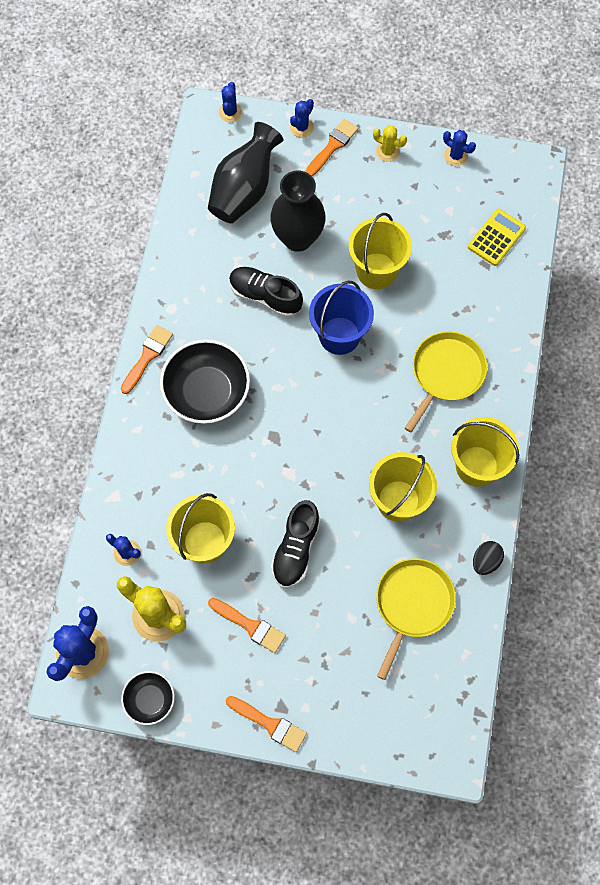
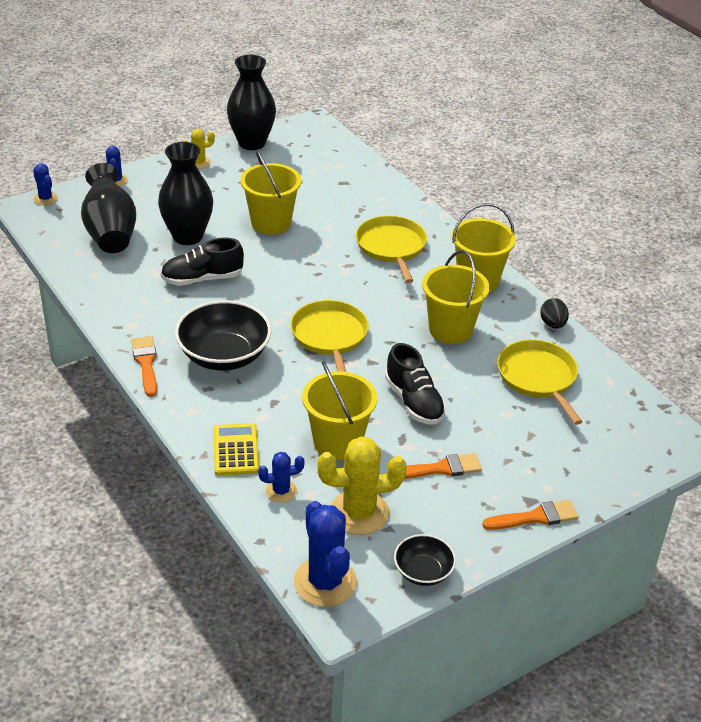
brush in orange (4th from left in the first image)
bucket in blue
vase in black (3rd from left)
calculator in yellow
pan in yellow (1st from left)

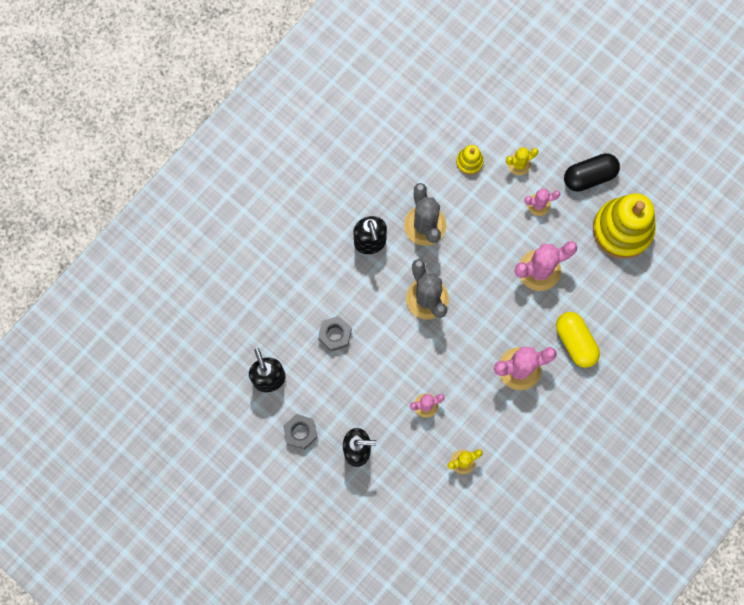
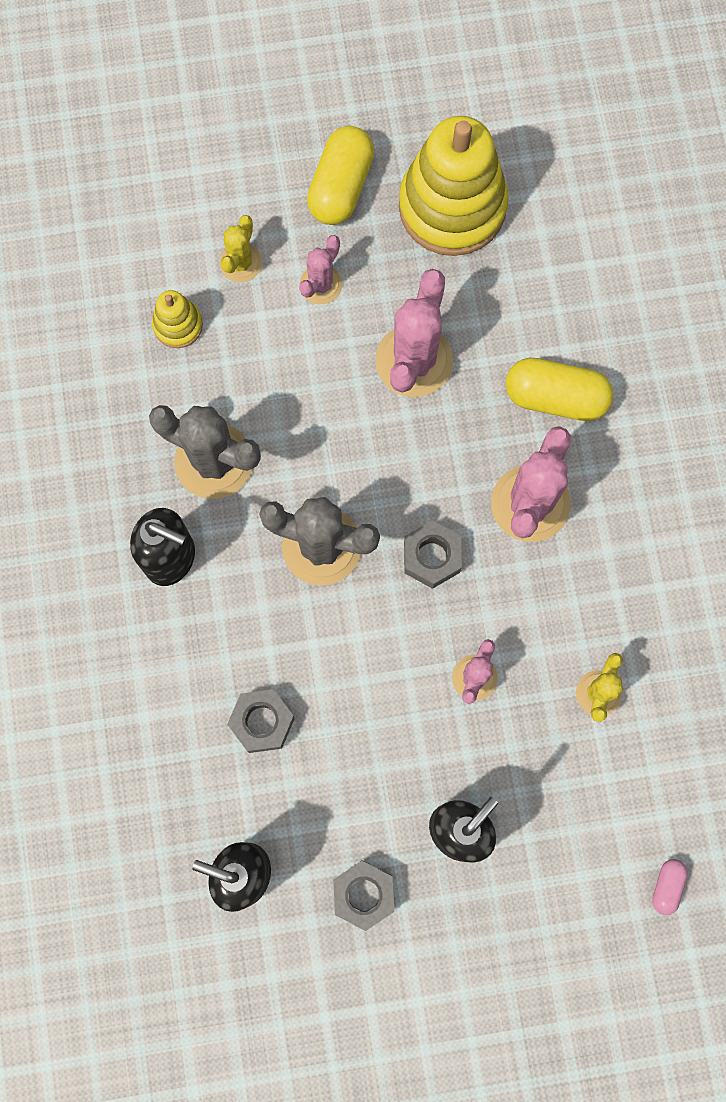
capsule in yellow (1st from left)
nut in grey (3rd from left)
capsule in pink

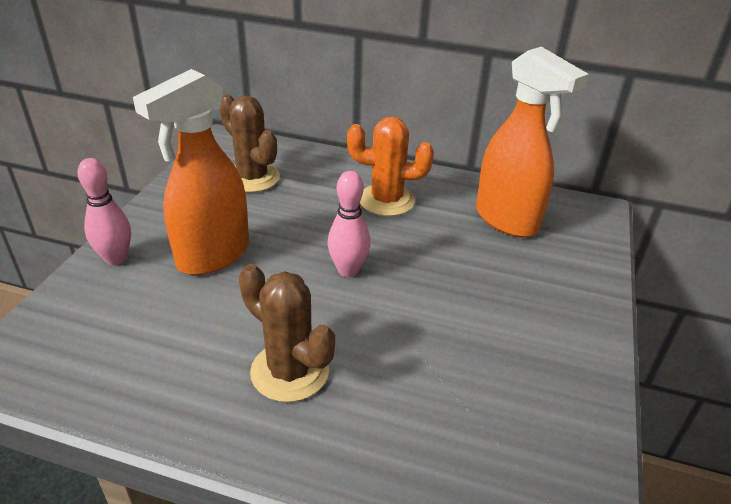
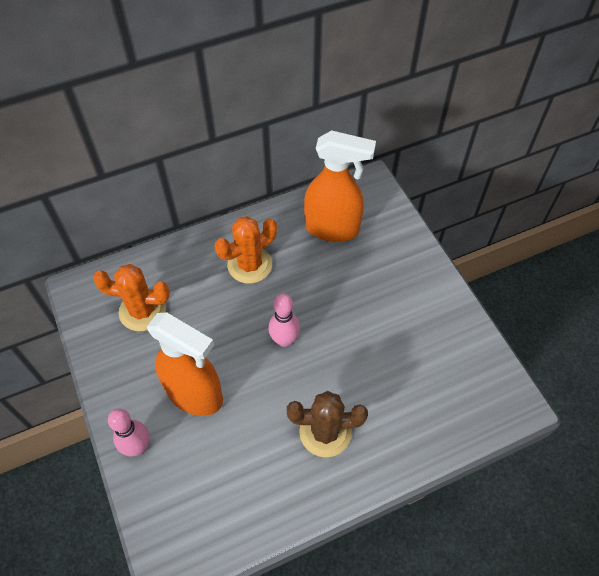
spray bottle in orange (1st from left)
cactus in orange (1st from left)

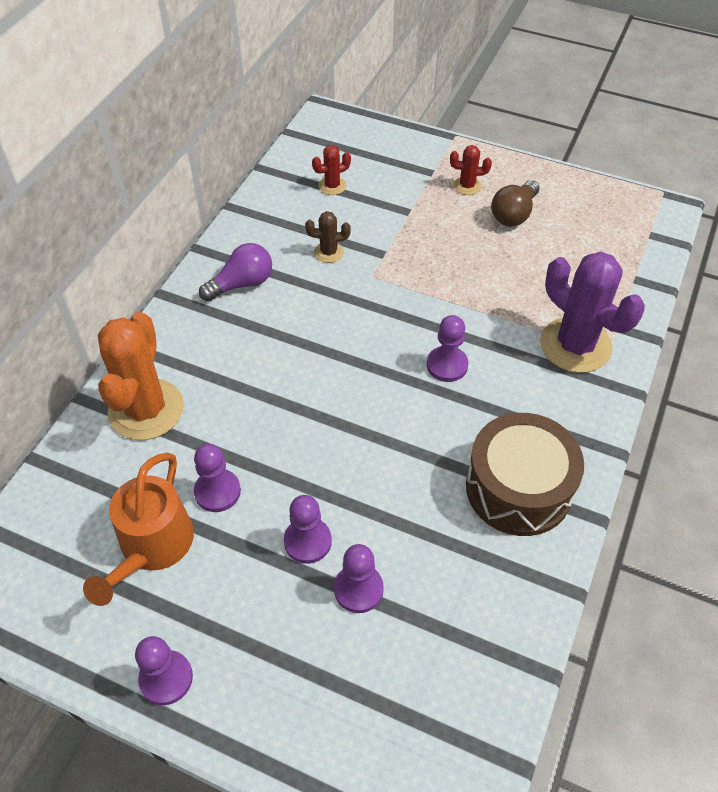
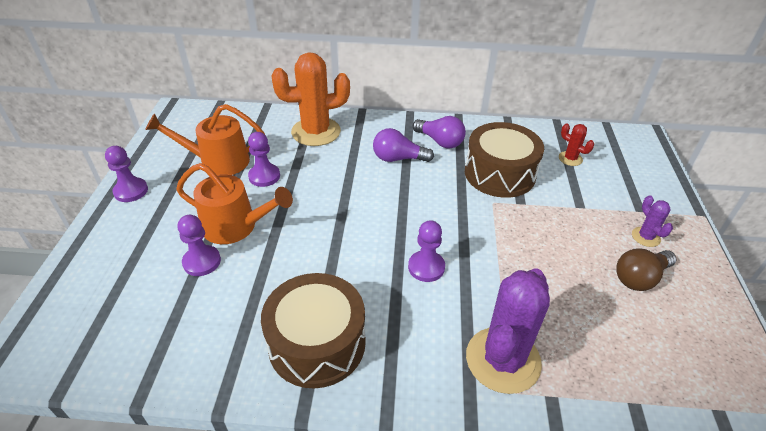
watering can in orange (2nd from left)
drum in brown (2nd from left)
cactus in purple (2nd from left)
light bulb in brown
light bulb in purple (1st from left)

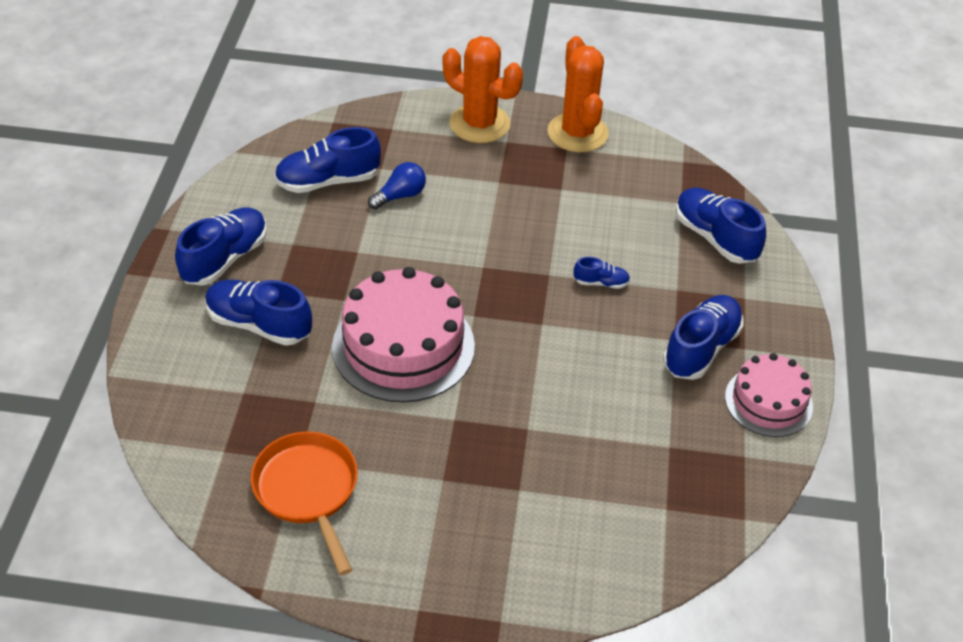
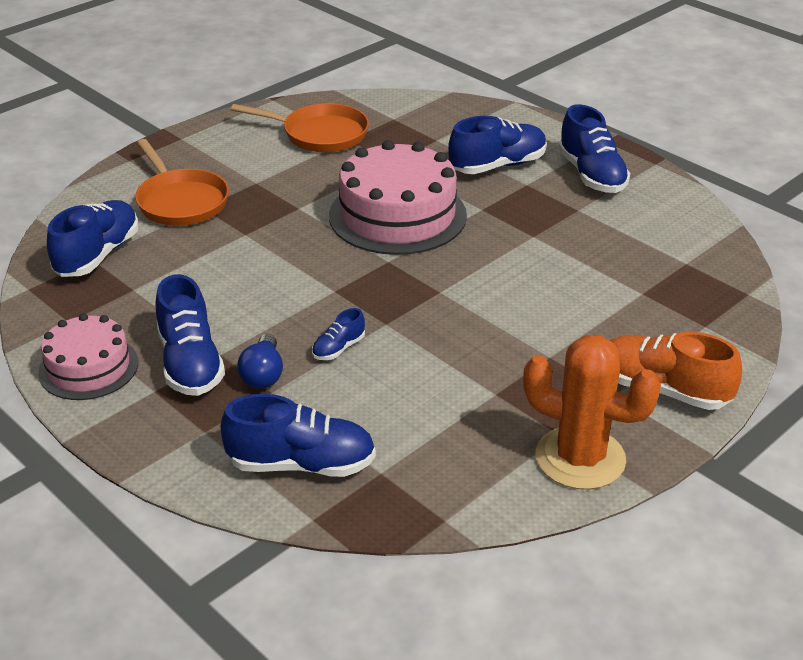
shoe in blue (1st from left)
light bulb in blue
shoe in orange
pan in orange (1st from left)

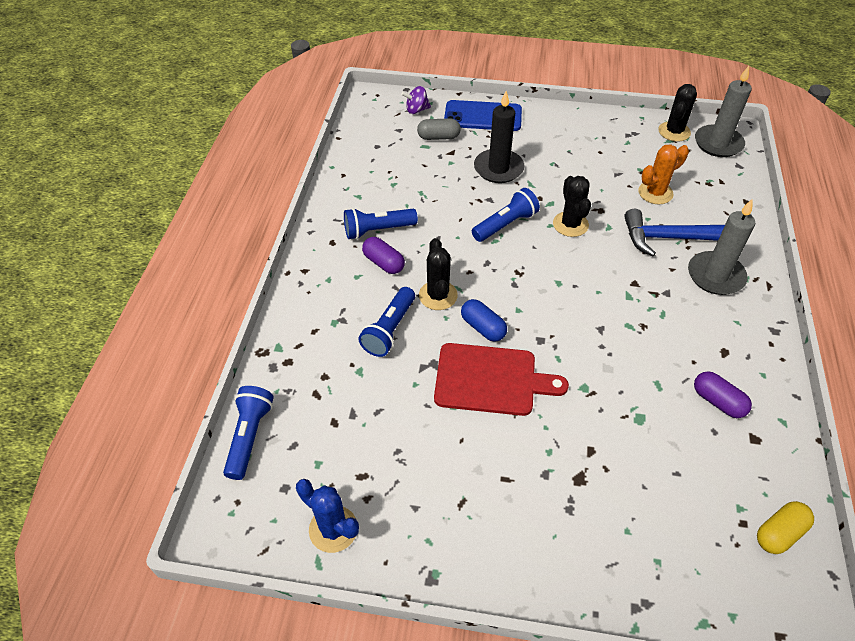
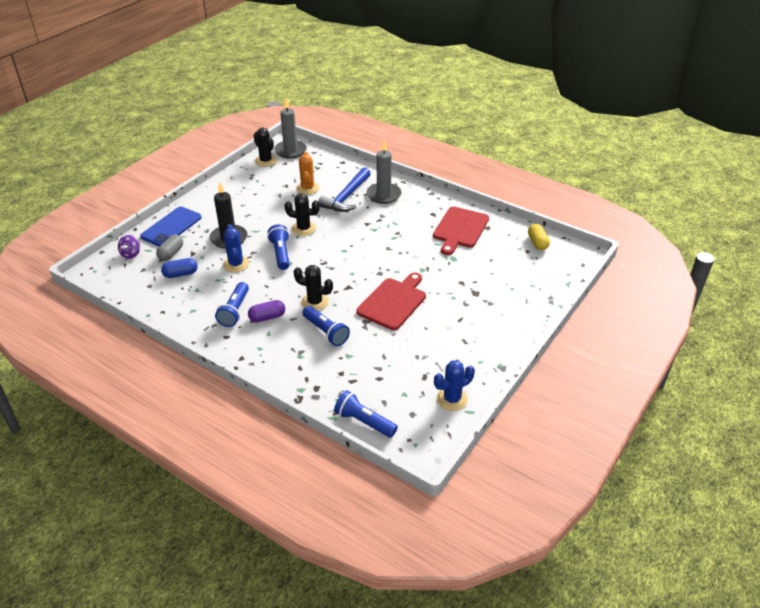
capsule in blue
cutting board in red (2nd from left)
cactus in blue (1st from left)

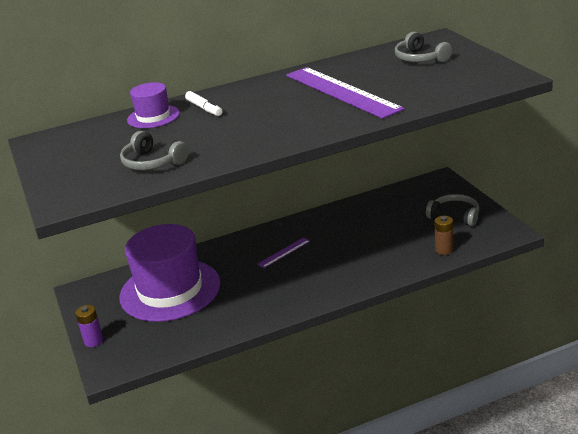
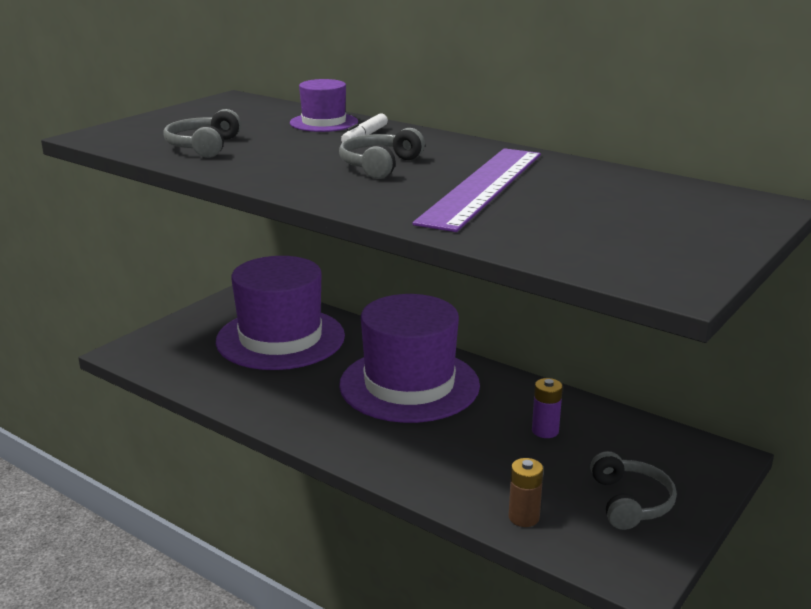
battery in purple
hat in purple (3rd from left)
headphones in grey (2nd from left)

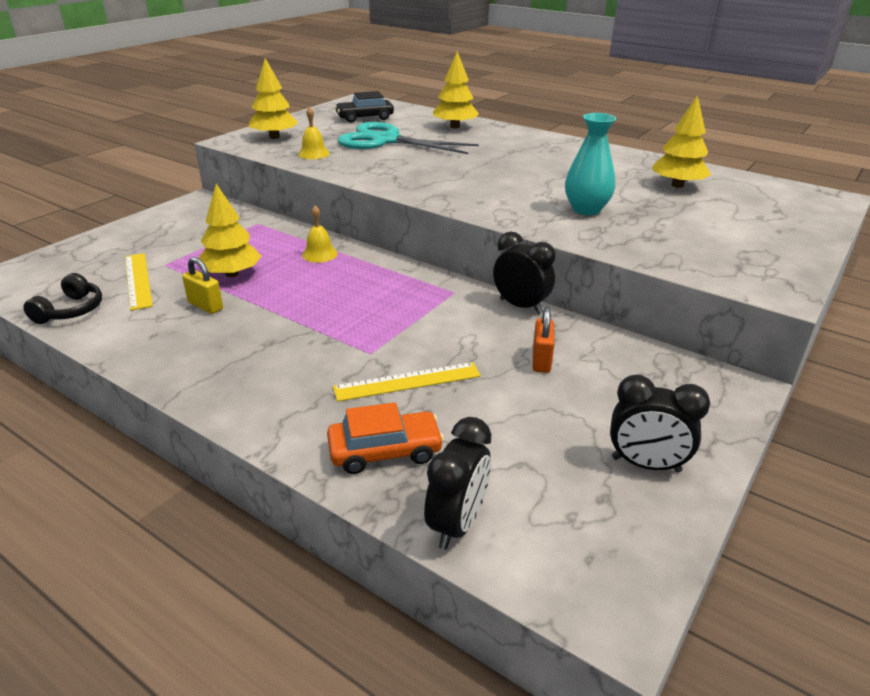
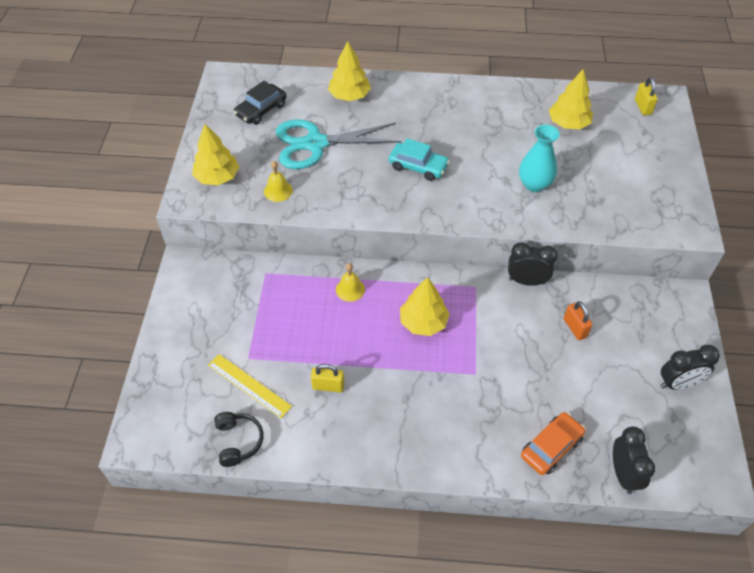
tree in yellow (3rd from left)
ruler in yellow (2nd from left in the first image)
car in turquoise
padlock in yellow (2nd from left)

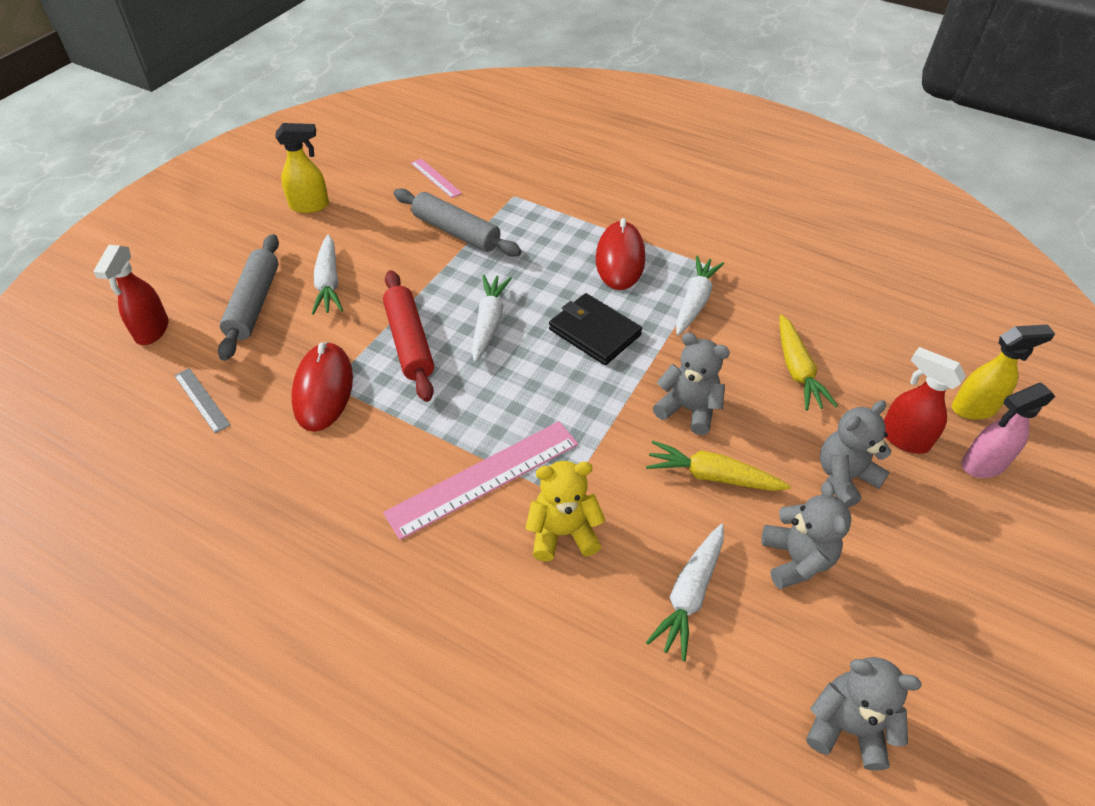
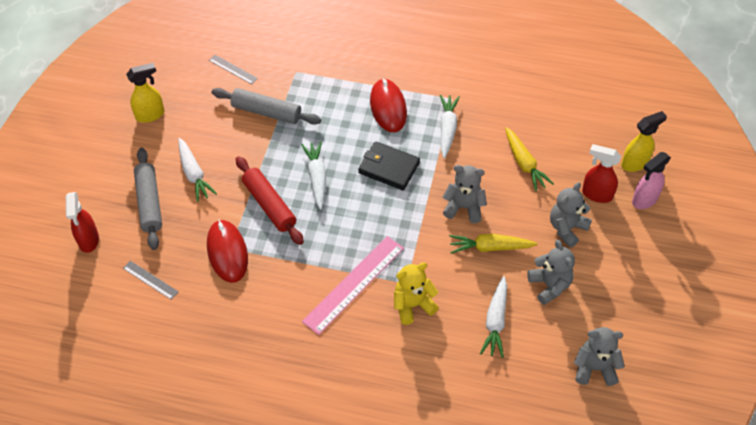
ruler in grey (2nd from left)

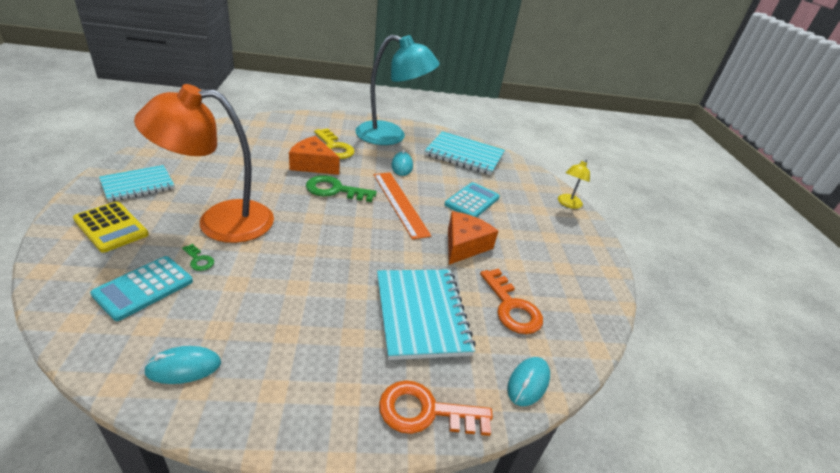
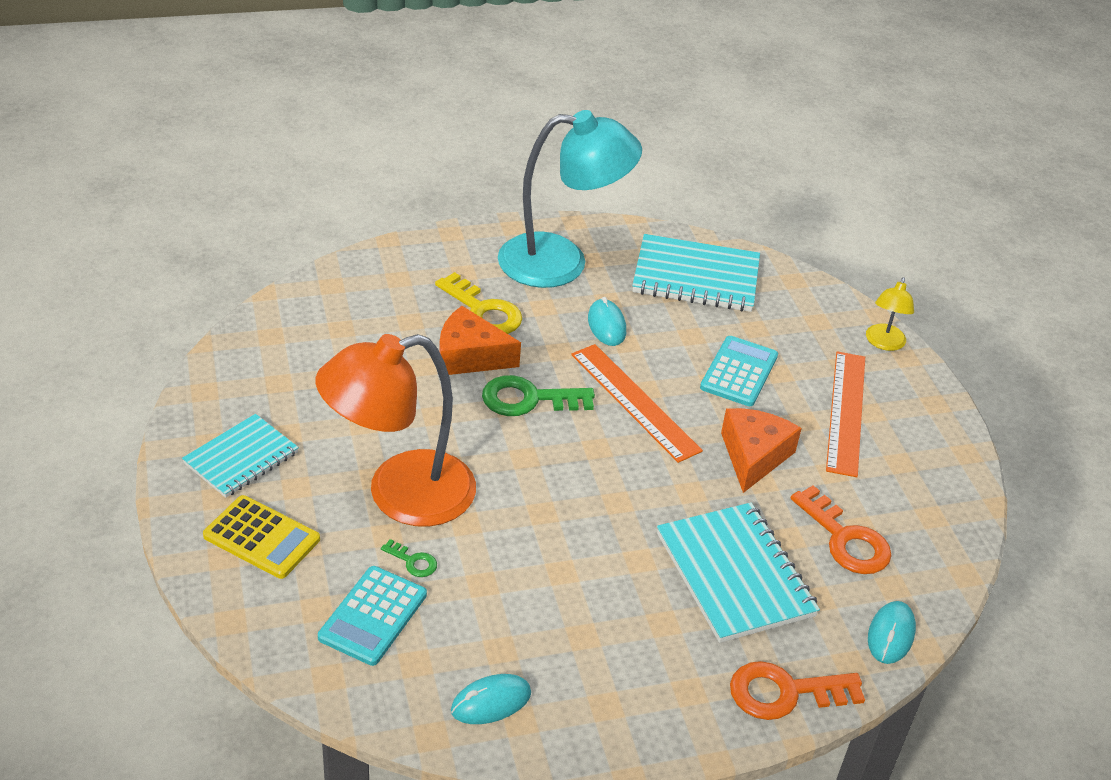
ruler in orange (2nd from left)

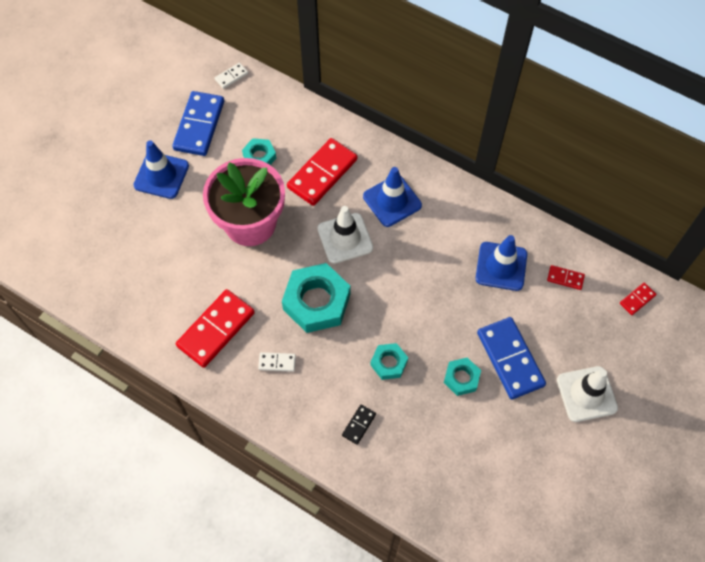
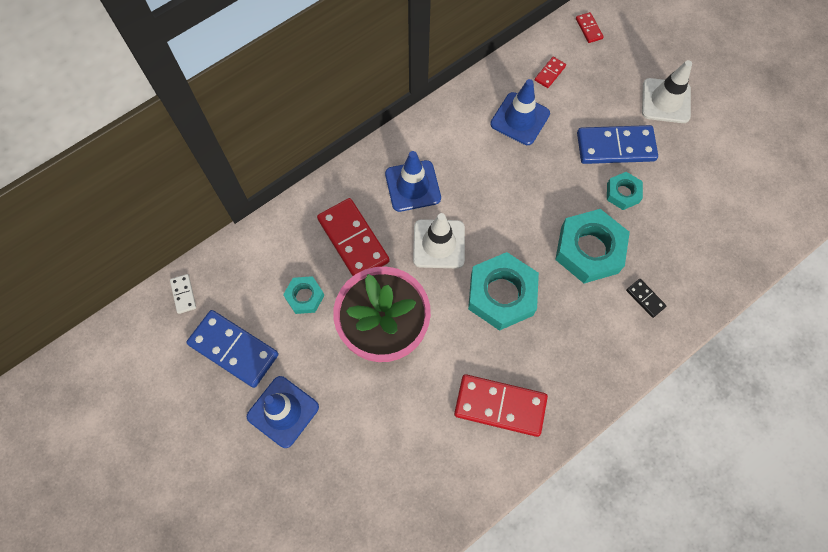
domino in red (2nd from left)
domino in white (2nd from left in the first image)
nut in turquoise (3rd from left)

